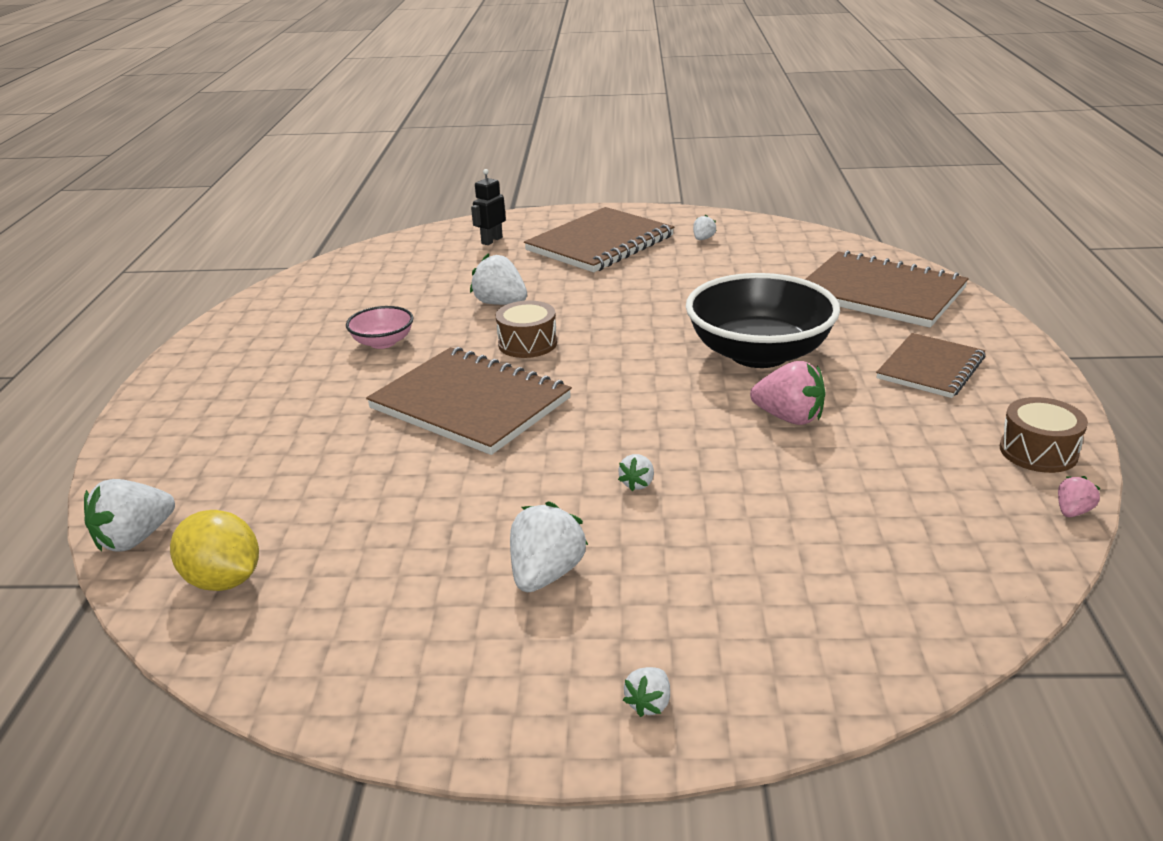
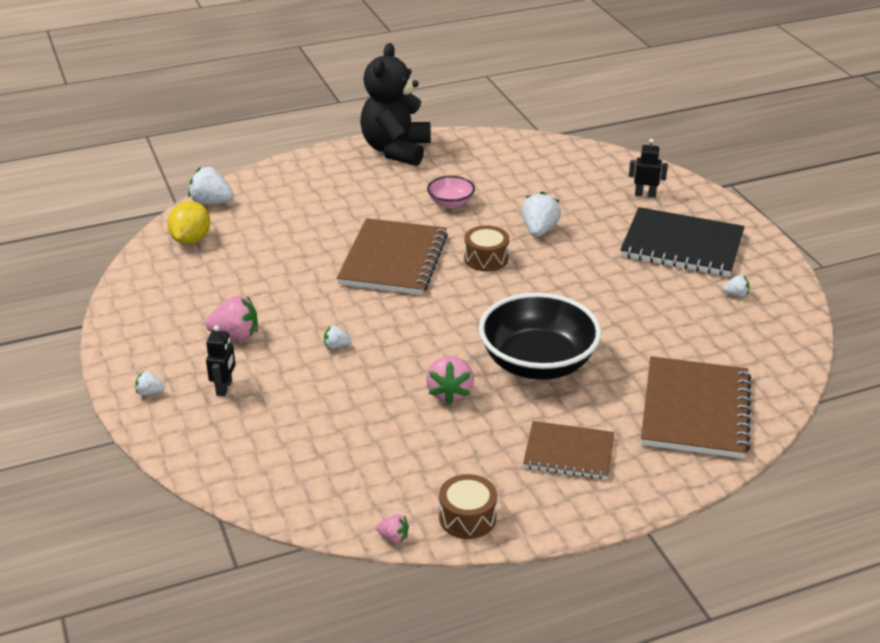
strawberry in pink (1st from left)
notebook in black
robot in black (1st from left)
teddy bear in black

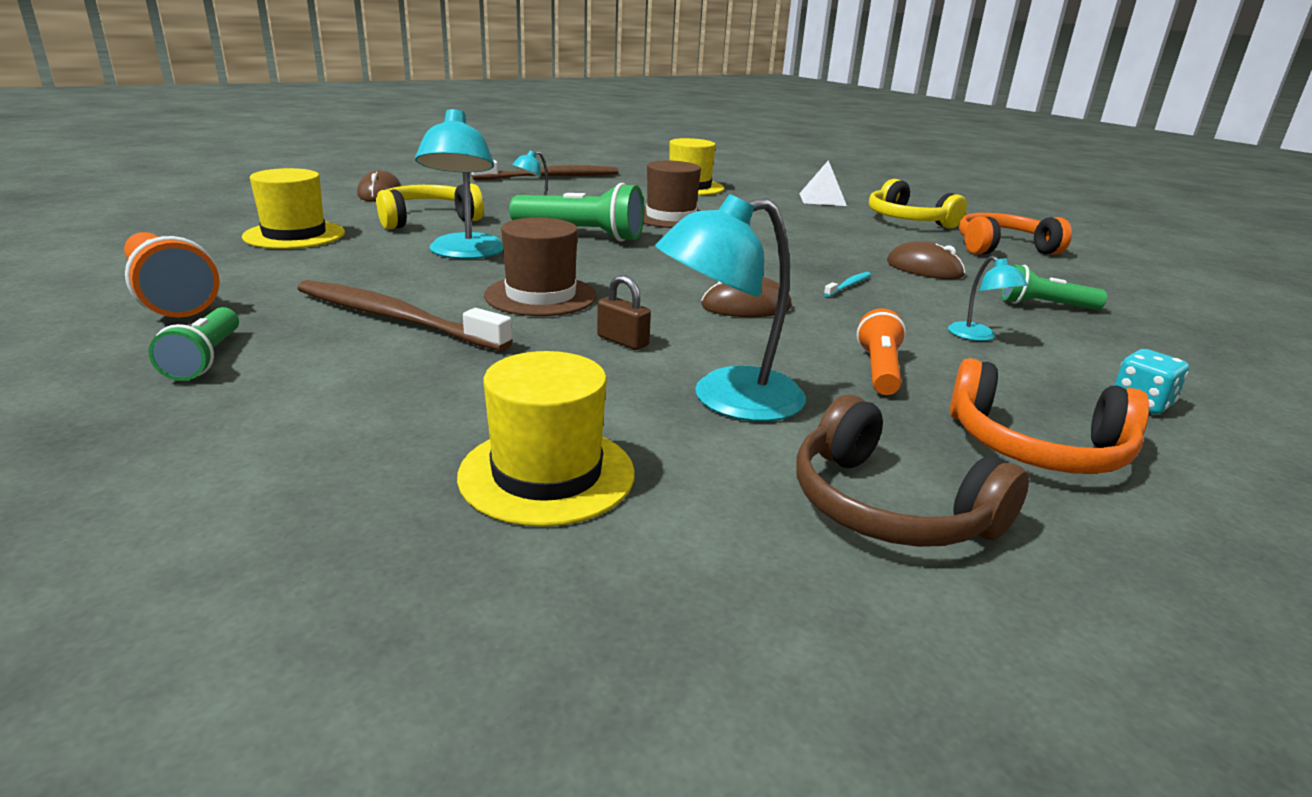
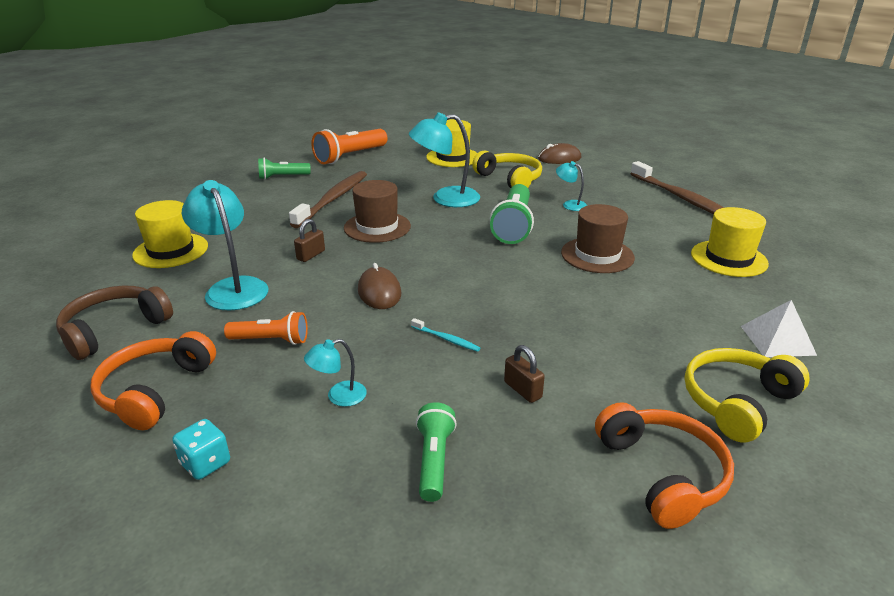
padlock in brown (2nd from left)

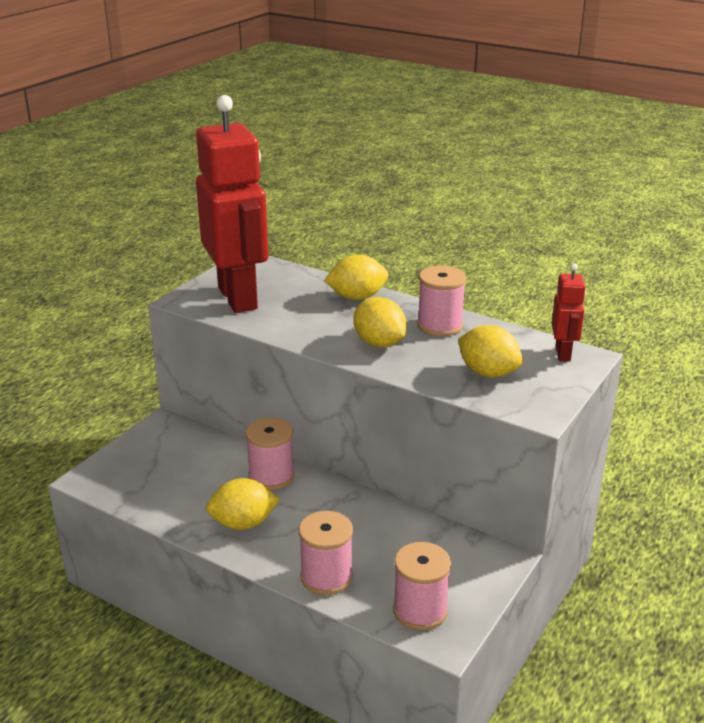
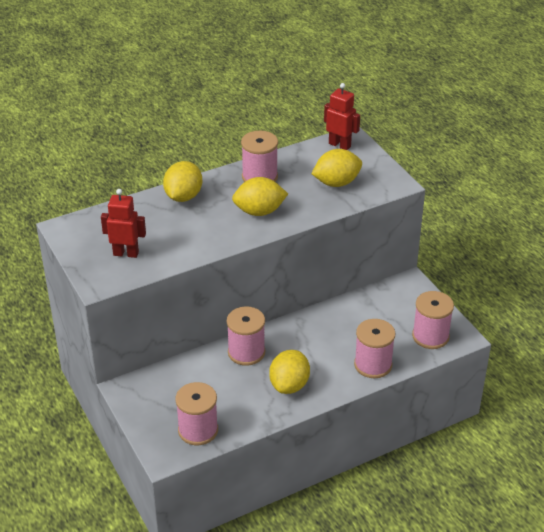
robot in red (1st from left)
spool in pink (1st from left)

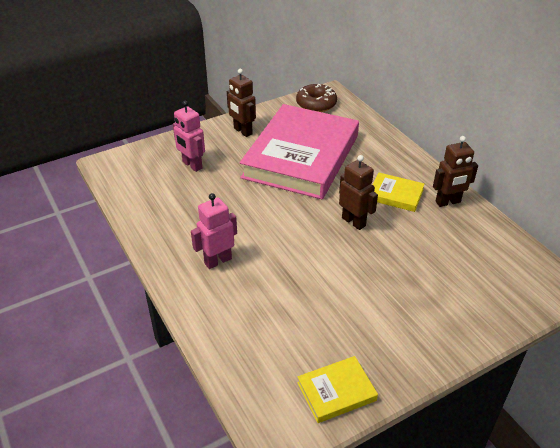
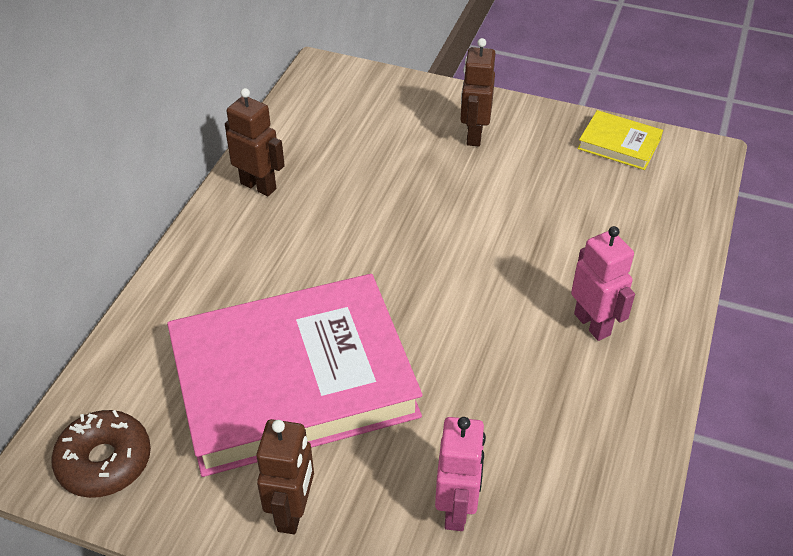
robot in pink (2nd from left)
robot in brown (3rd from left)
book in yellow (2nd from left in the first image)

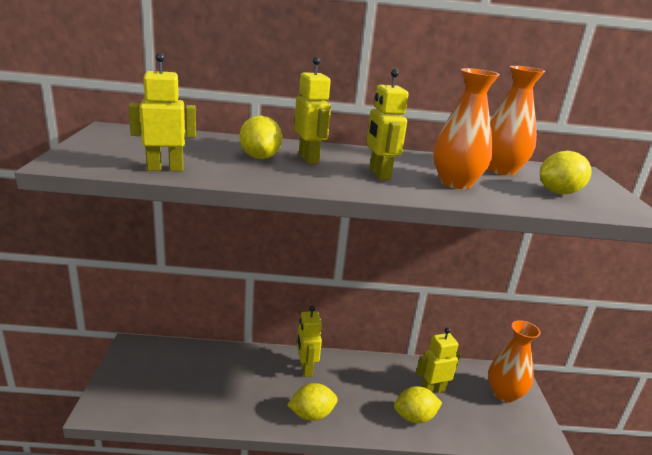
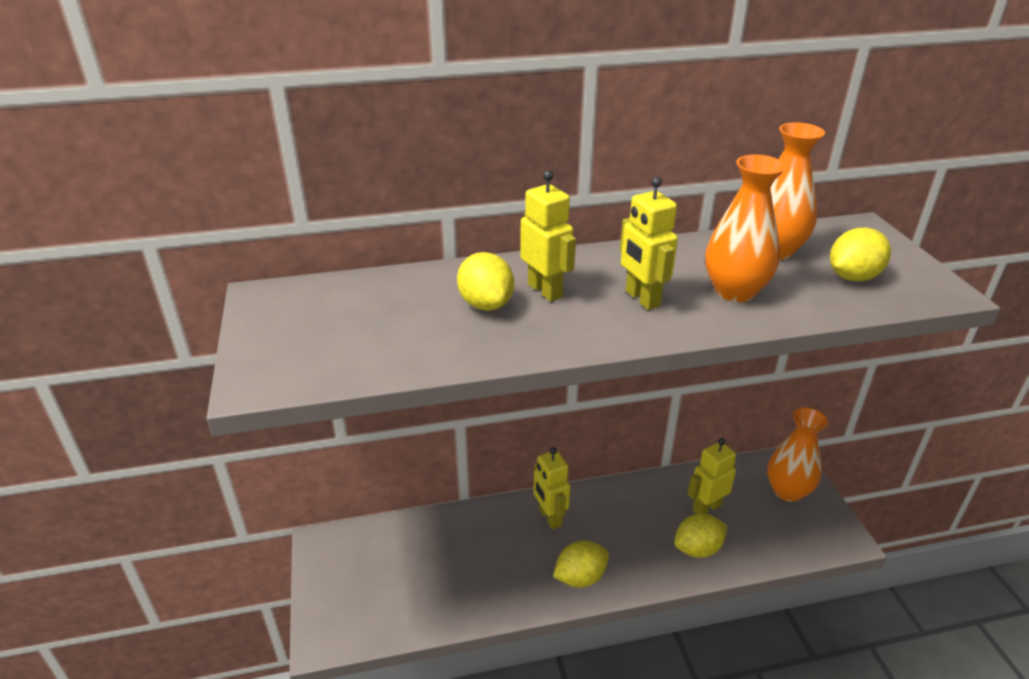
robot in yellow (1st from left in the first image)

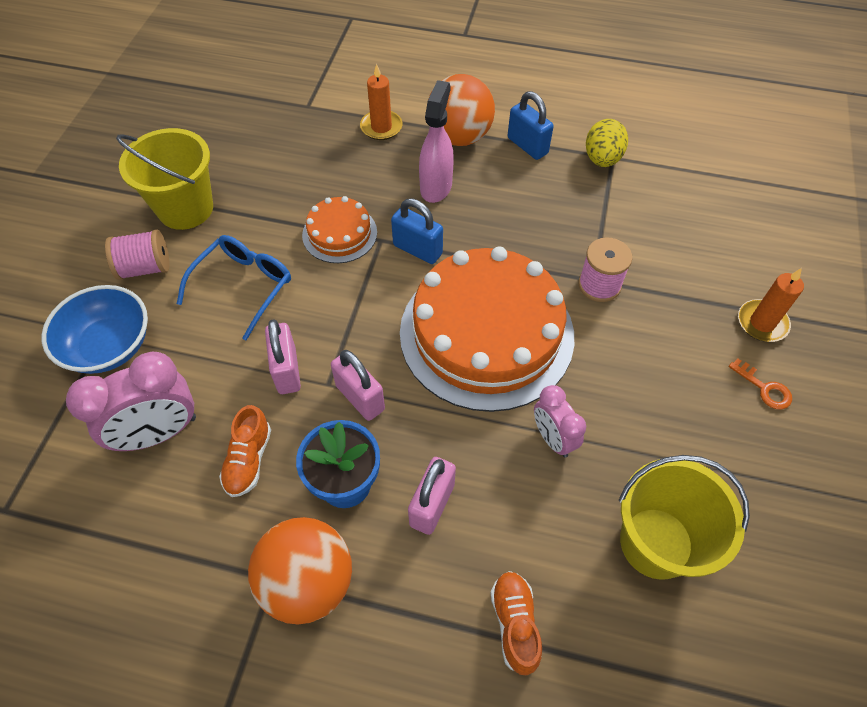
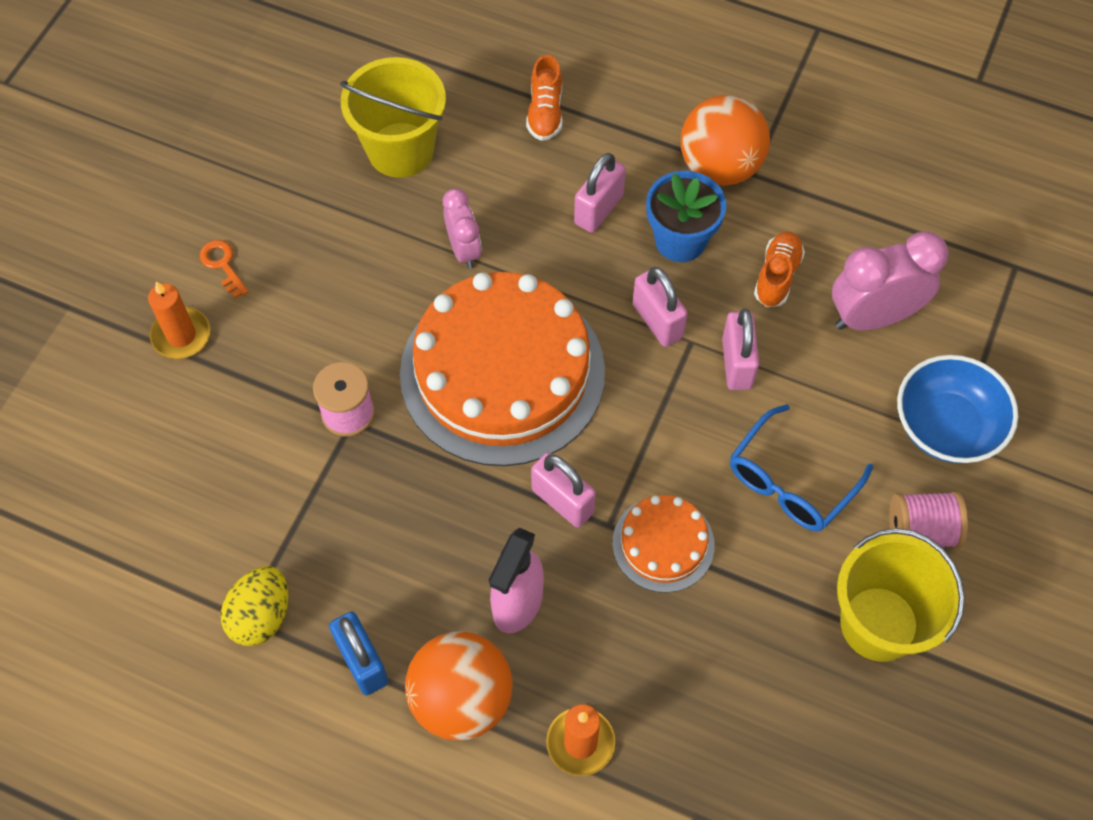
padlock in pink (1st from left)

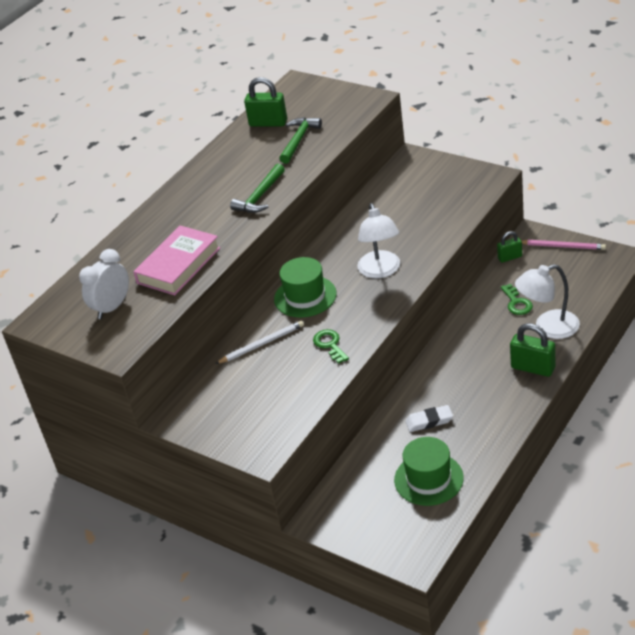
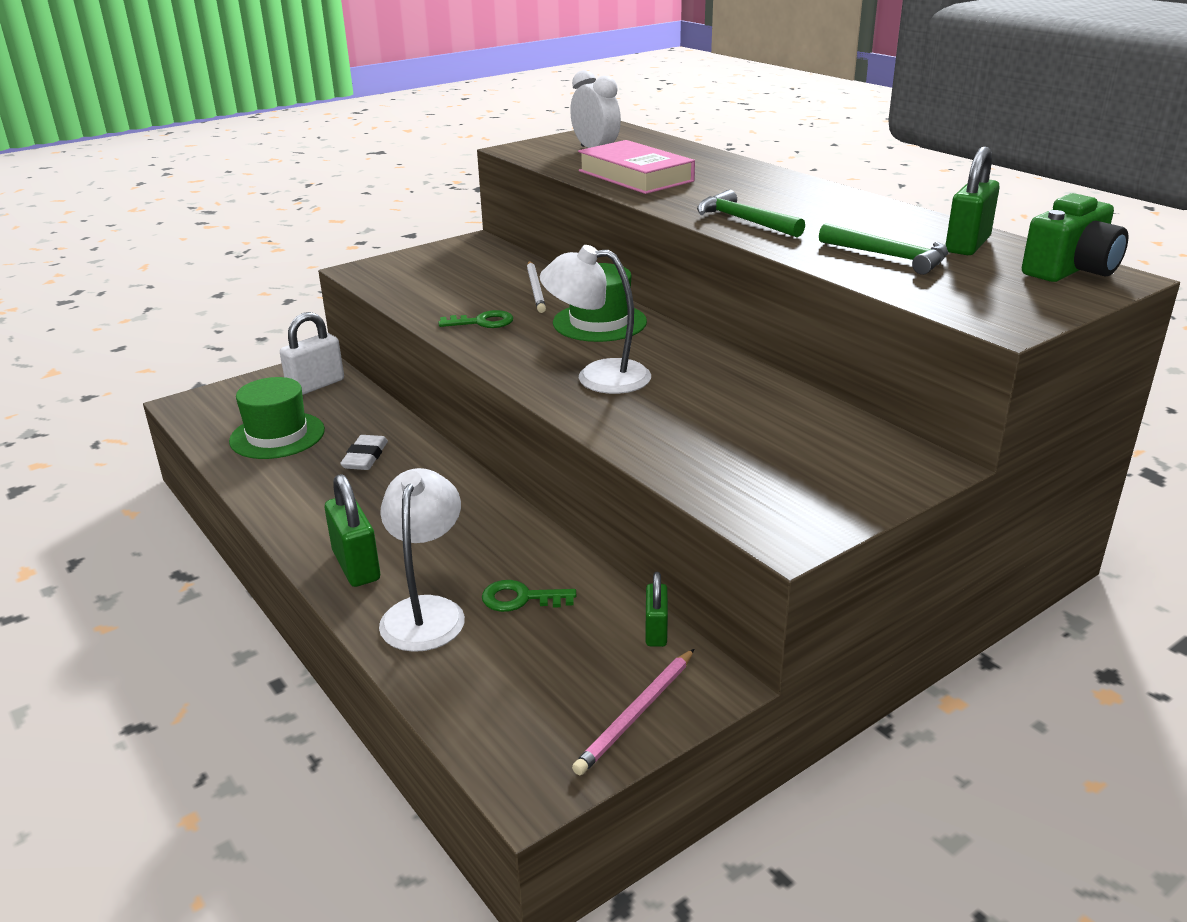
padlock in green (1st from left)
padlock in white
camera in green

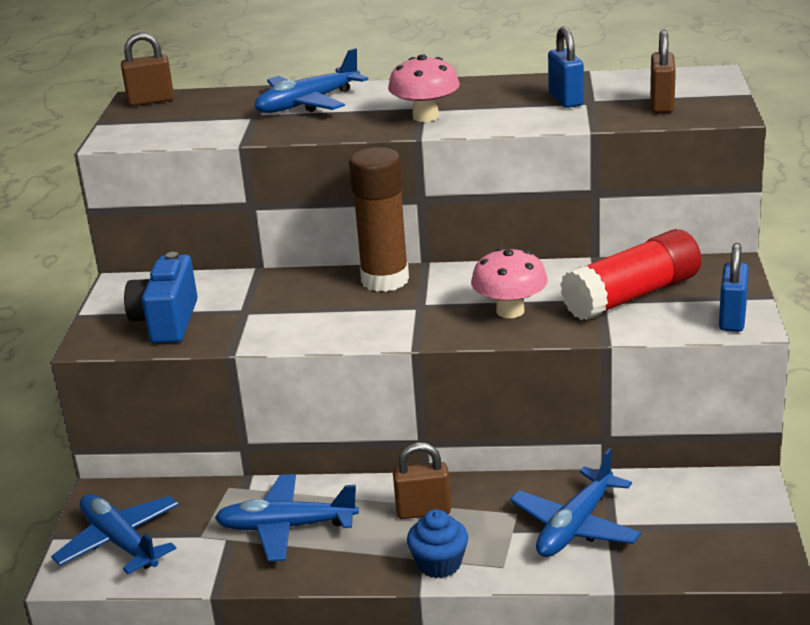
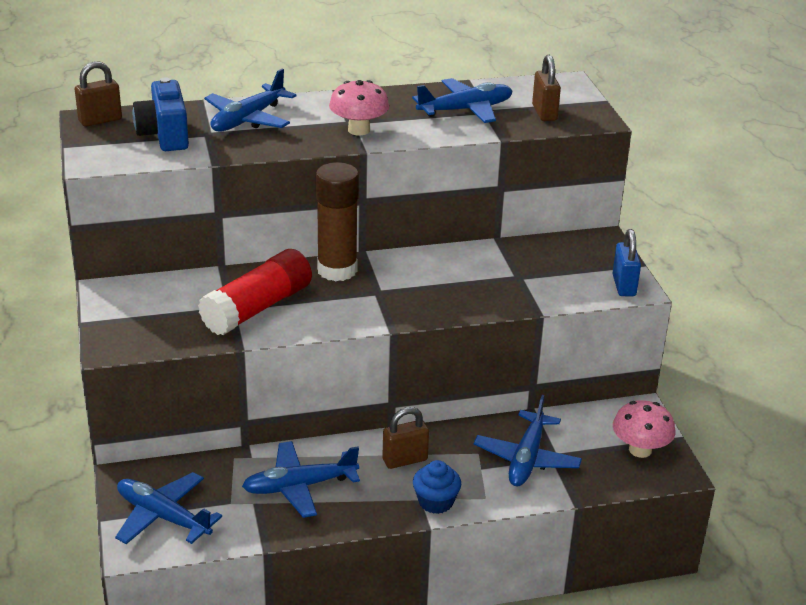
camera in blue
mushroom in pink (2nd from left)
plane in blue (4th from left)
glue stick in red

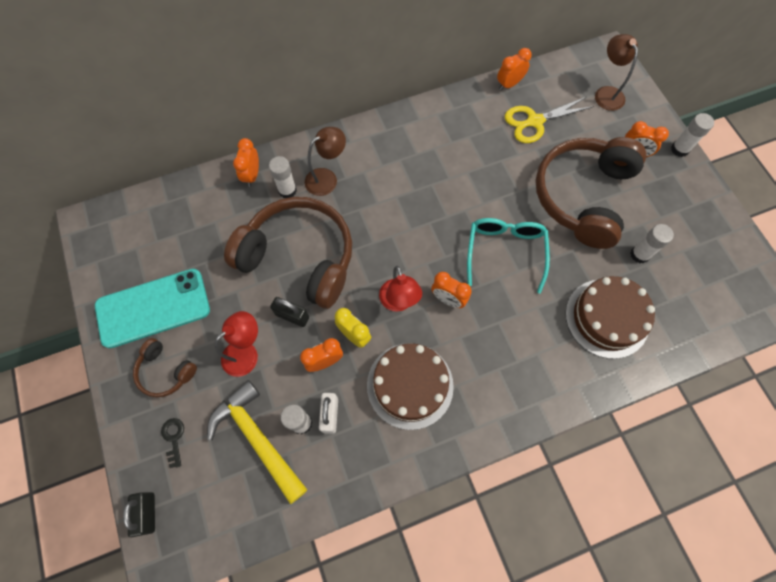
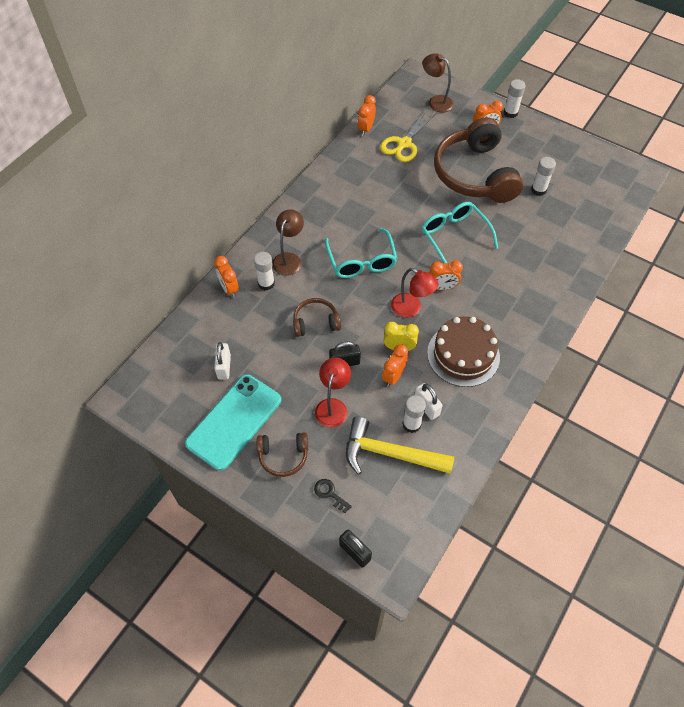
headphones in brown (2nd from left)
cake in brown (2nd from left in the first image)
padlock in white (1st from left)
glasses in turquoise (1st from left)

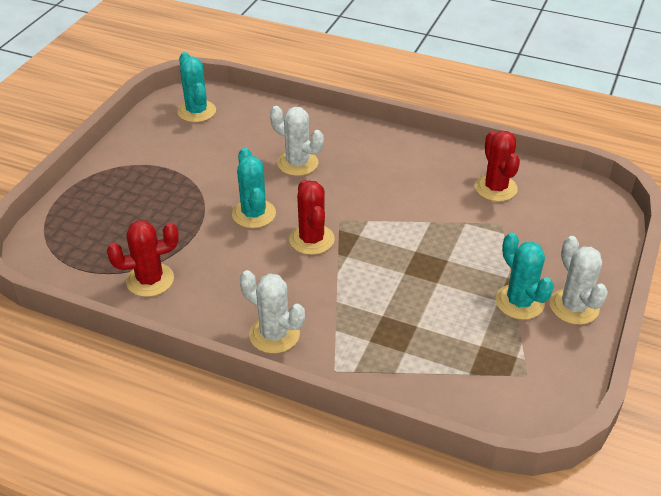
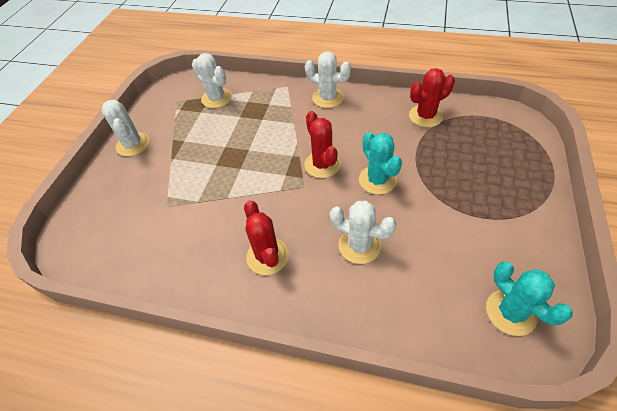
cactus in red (1st from left)
cactus in turquoise (3rd from left in the first image)
cactus in white (2nd from left)

